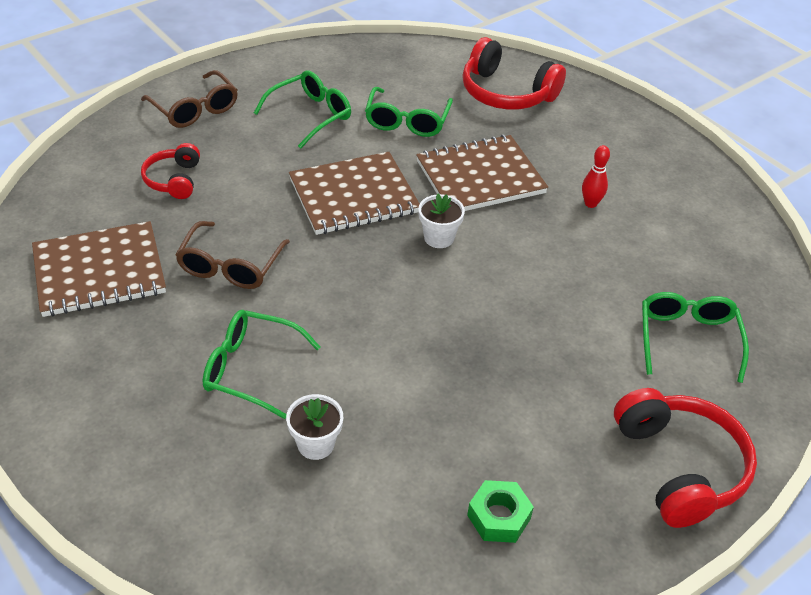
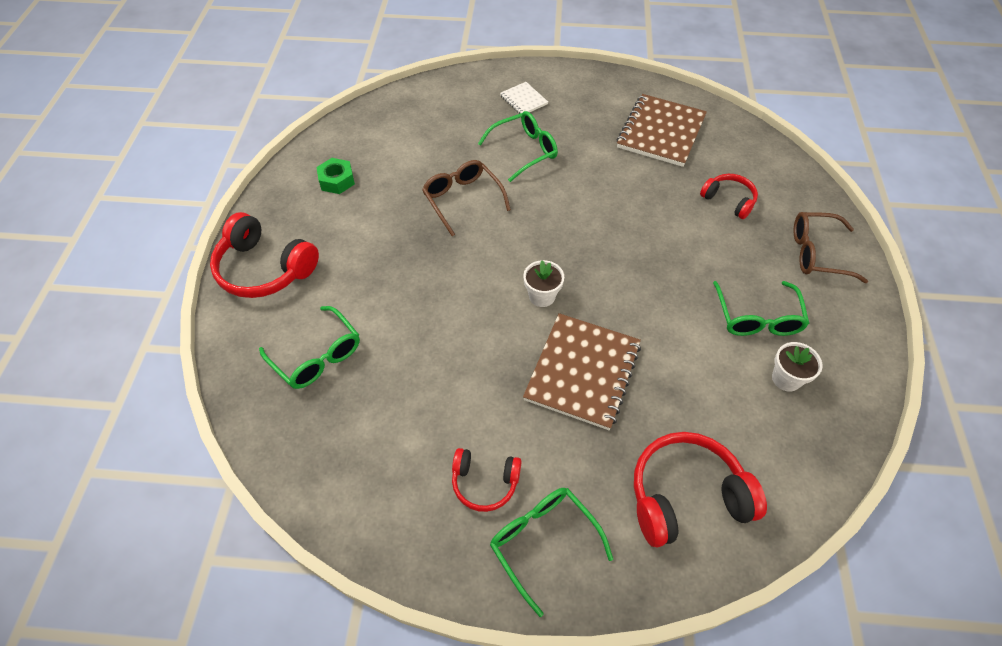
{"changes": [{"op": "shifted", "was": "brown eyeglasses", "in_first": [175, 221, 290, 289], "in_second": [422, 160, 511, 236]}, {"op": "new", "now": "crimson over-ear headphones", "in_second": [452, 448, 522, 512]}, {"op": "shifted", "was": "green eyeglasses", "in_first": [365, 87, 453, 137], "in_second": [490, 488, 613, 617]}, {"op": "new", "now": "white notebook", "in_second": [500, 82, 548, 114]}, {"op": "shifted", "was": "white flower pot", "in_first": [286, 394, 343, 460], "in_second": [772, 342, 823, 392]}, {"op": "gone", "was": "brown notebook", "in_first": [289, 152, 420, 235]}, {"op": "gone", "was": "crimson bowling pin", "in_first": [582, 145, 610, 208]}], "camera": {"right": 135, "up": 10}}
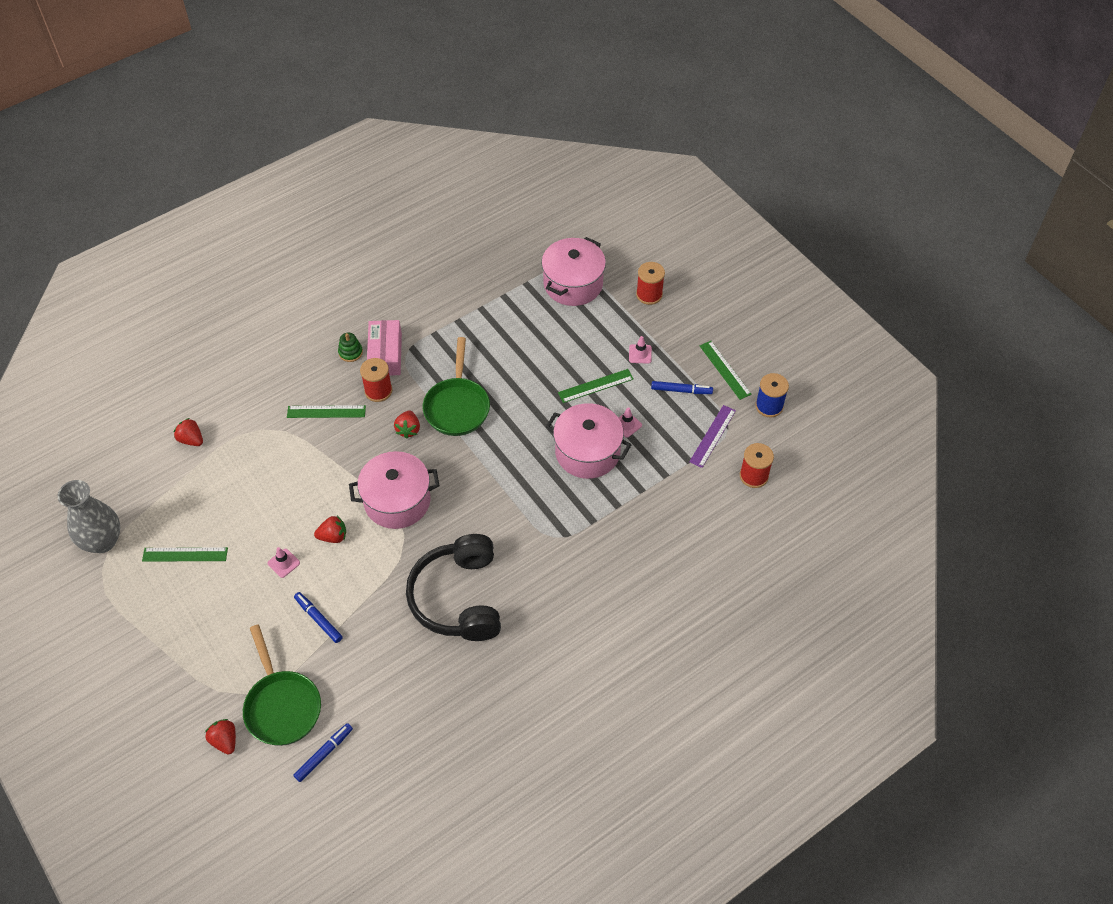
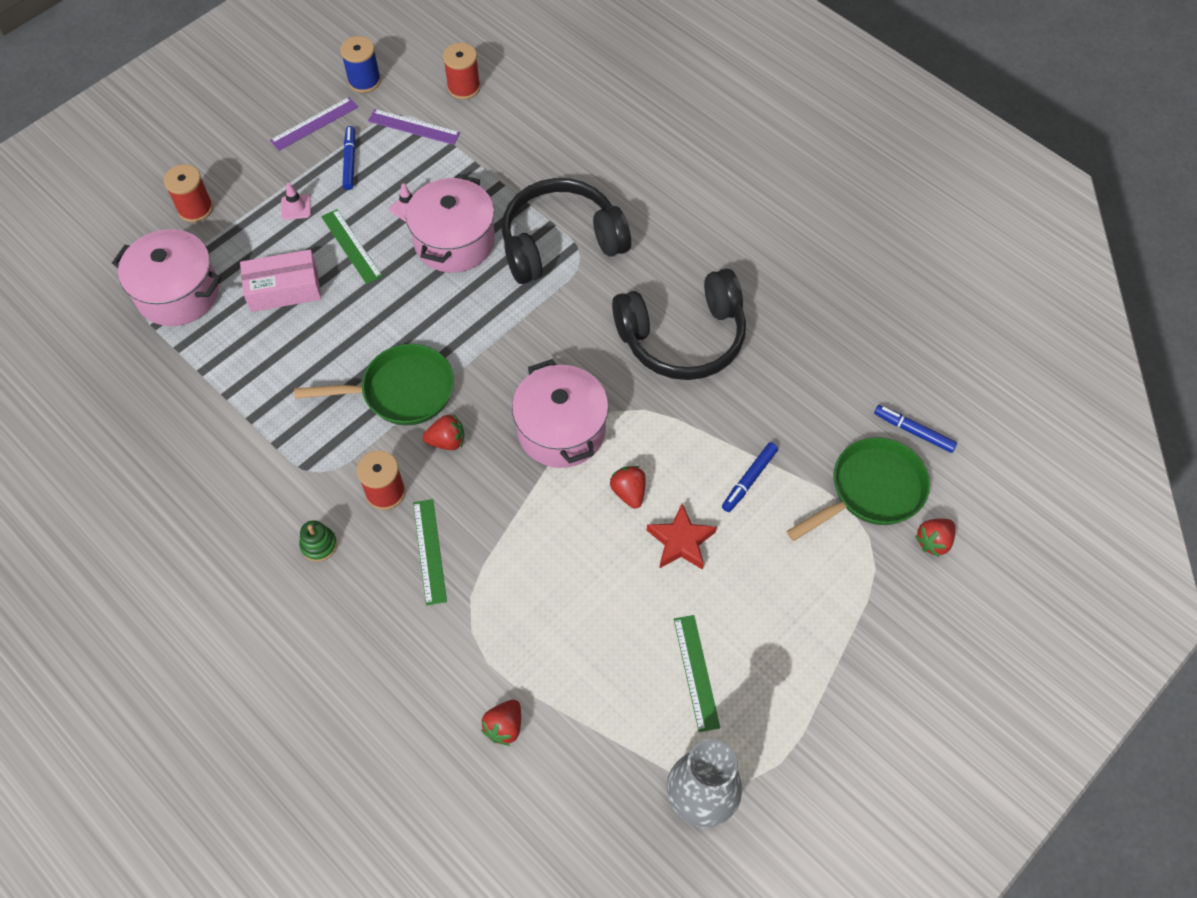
{"changes": [{"op": "shifted", "was": "rosy parcel", "in_first": [367, 320, 402, 376], "in_second": [240, 249, 321, 312]}, {"op": "repainted", "was": "green straightedge", "now": "royal purple straightedge", "in_first": [700, 341, 752, 400], "in_second": [270, 97, 358, 151]}, {"op": "new", "now": "black over-ear headphones", "in_second": [502, 178, 631, 284]}, {"op": "swapped", "was": "rosy traffic cone", "now": "crimson five-pointed star", "in_first": [268, 547, 300, 578], "in_second": [647, 504, 717, 570]}], "camera": {"right": -100, "up": 5}}
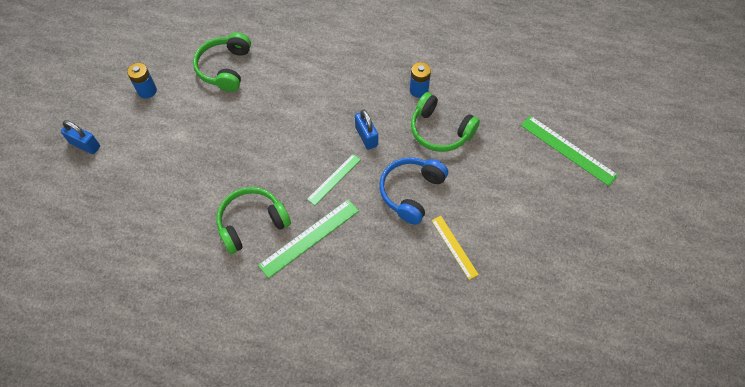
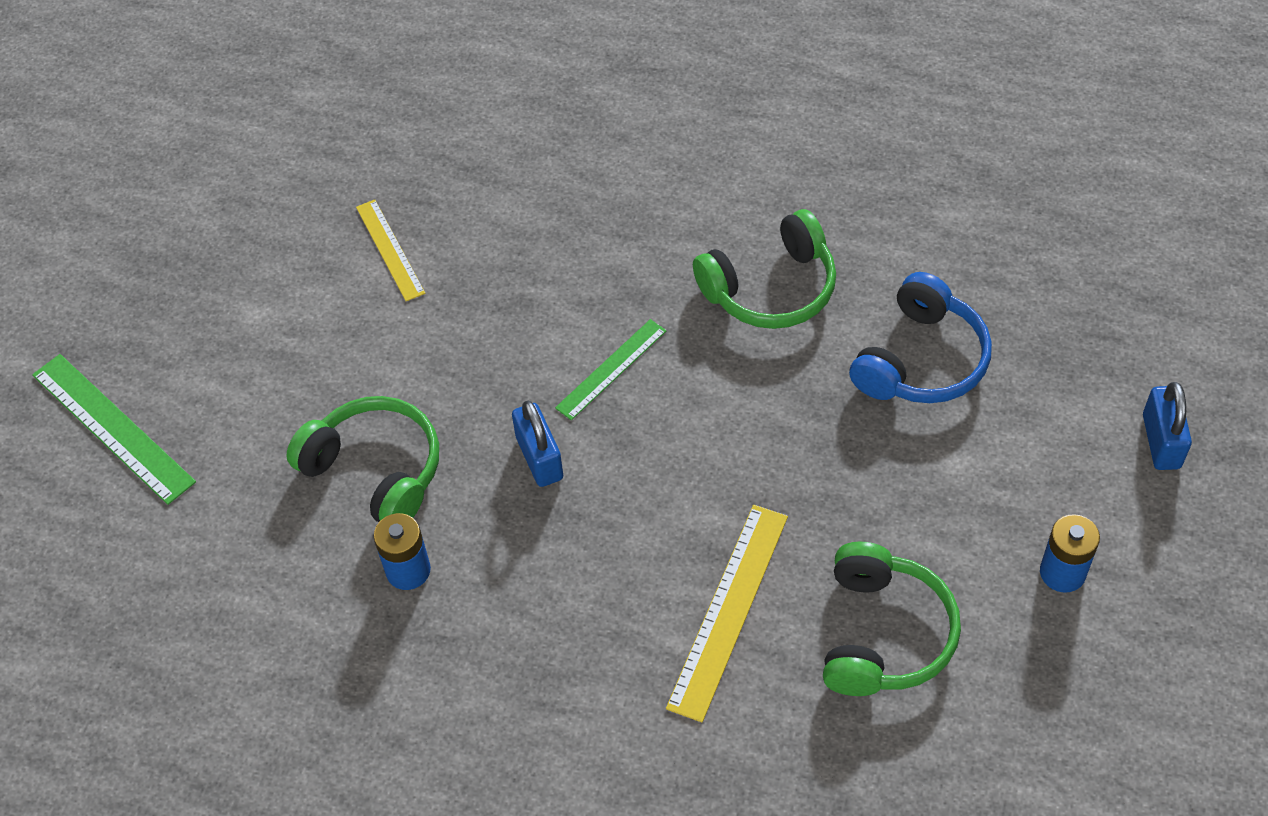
{"changes": [{"op": "new", "now": "yellow straightedge", "in_second": [666, 505, 788, 722]}, {"op": "shifted", "was": "royal blue over-ear headphones", "in_first": [379, 157, 448, 225], "in_second": [849, 272, 992, 403]}, {"op": "rotated", "was": "royal blue padlock", "in_first": [61, 120, 100, 154], "in_second": [1143, 382, 1192, 470], "clockwise": 60}, {"op": "gone", "was": "green straightedge", "in_first": [258, 199, 359, 279]}], "camera": {"right": -175, "up": -5}}
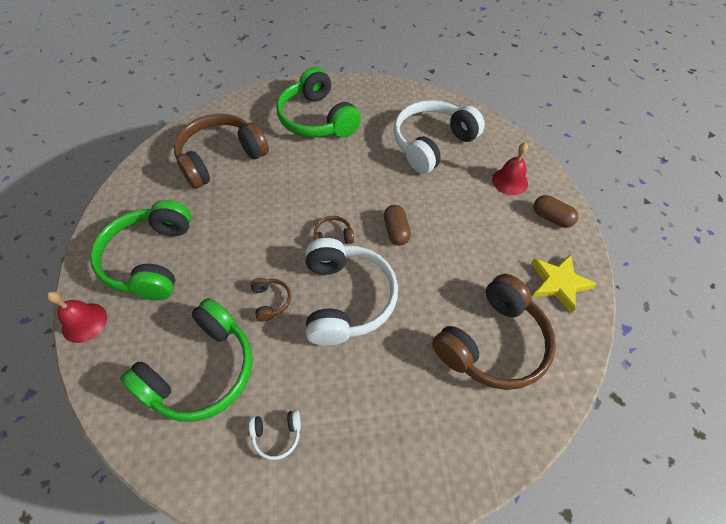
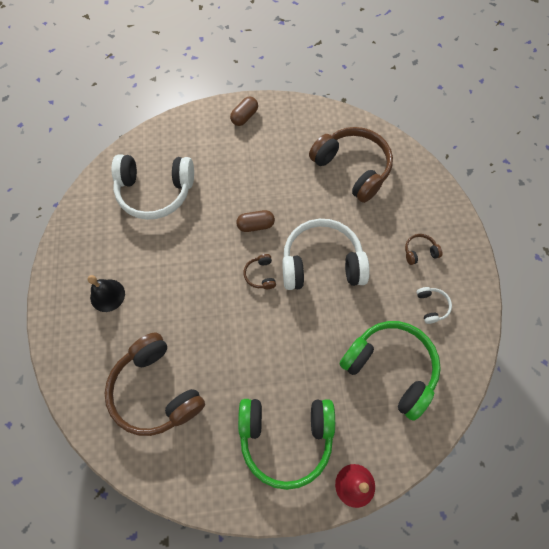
{"changes": [{"op": "swapped", "was": "green over-ear headphones", "now": "black bell", "in_first": [276, 67, 361, 138], "in_second": [88, 275, 125, 312]}, {"op": "rotated", "was": "white over-ear headphones", "in_first": [393, 100, 485, 174], "in_second": [111, 154, 194, 220], "clockwise": -45}, {"op": "shifted", "was": "brown over-ear headphones", "in_first": [251, 278, 291, 321], "in_second": [405, 234, 442, 265]}, {"op": "gone", "was": "crimson bell", "in_first": [492, 142, 528, 195]}, {"op": "gone", "was": "yellow five-pointed star", "in_first": [531, 254, 597, 313]}], "camera": {"right": -90, "up": 10}}
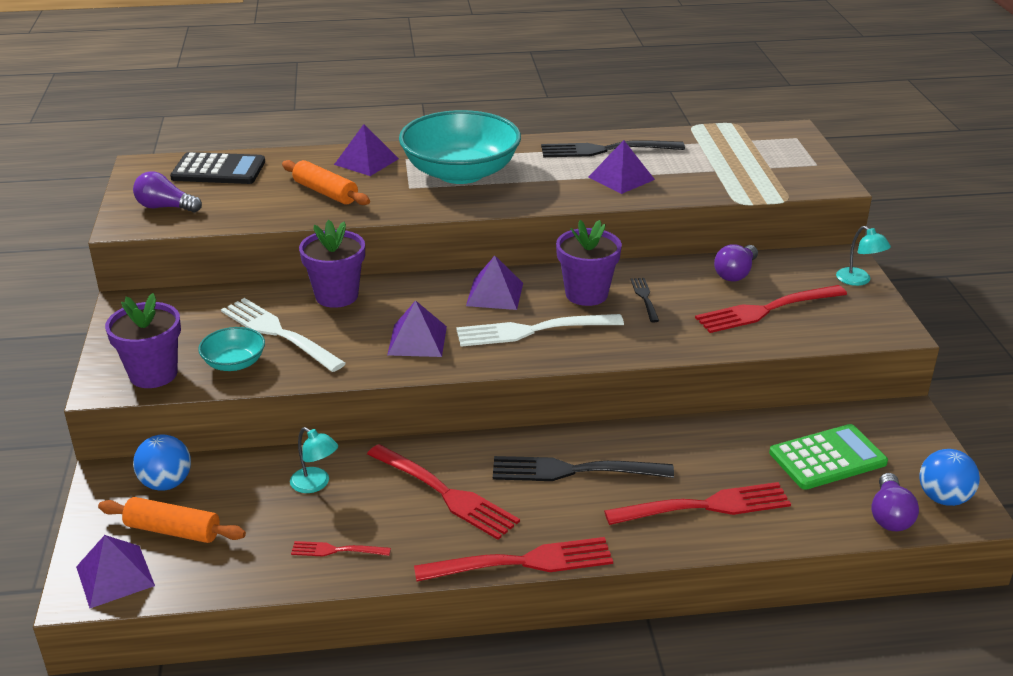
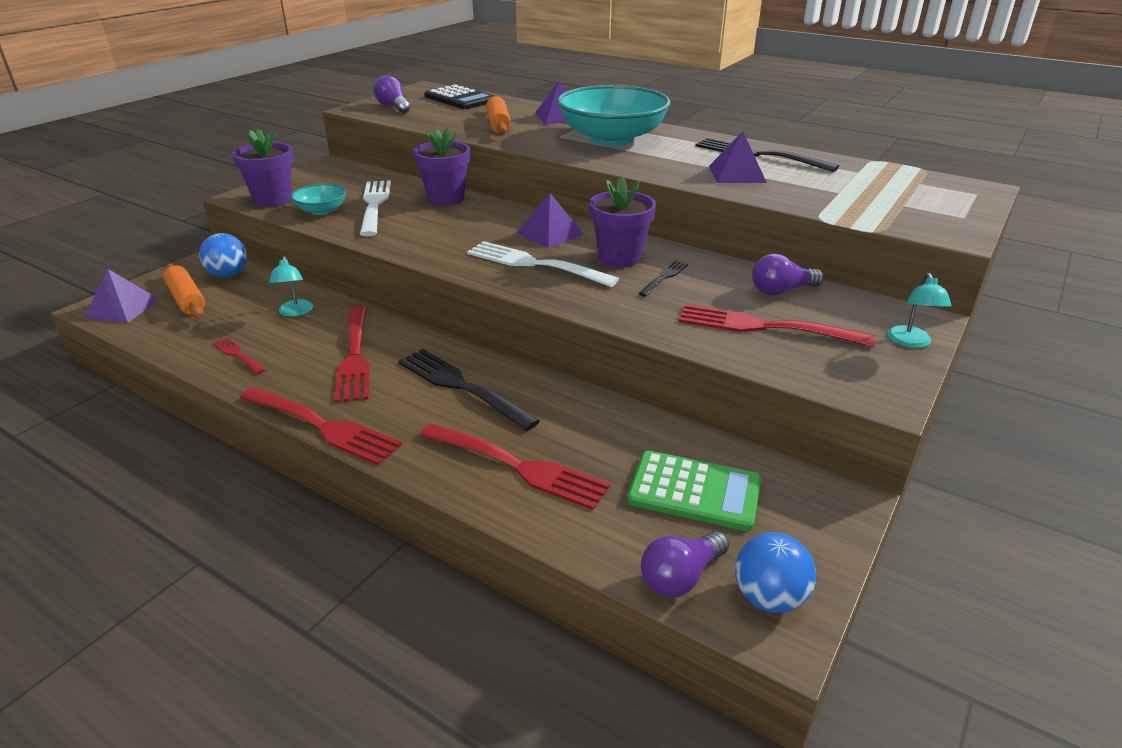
{"changes": [{"op": "gone", "was": "royal purple pyramid shape", "in_first": [387, 300, 447, 357]}], "camera": {"right": 40, "up": 0}}
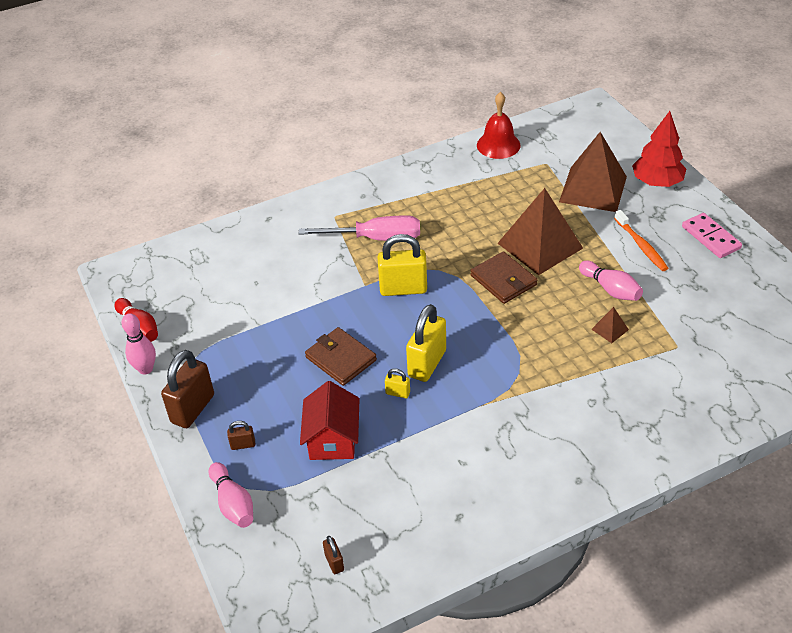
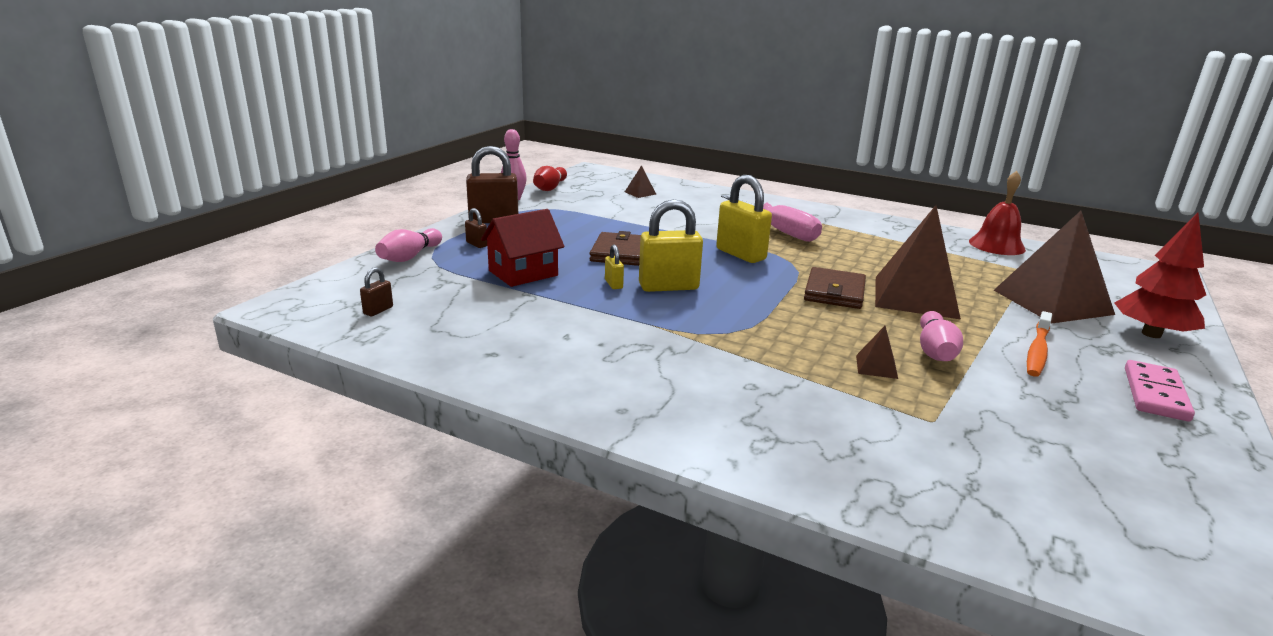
{"changes": [{"op": "new", "now": "brown pyramid shape", "in_second": [625, 165, 656, 198]}], "camera": {"right": 50, "up": -20}}
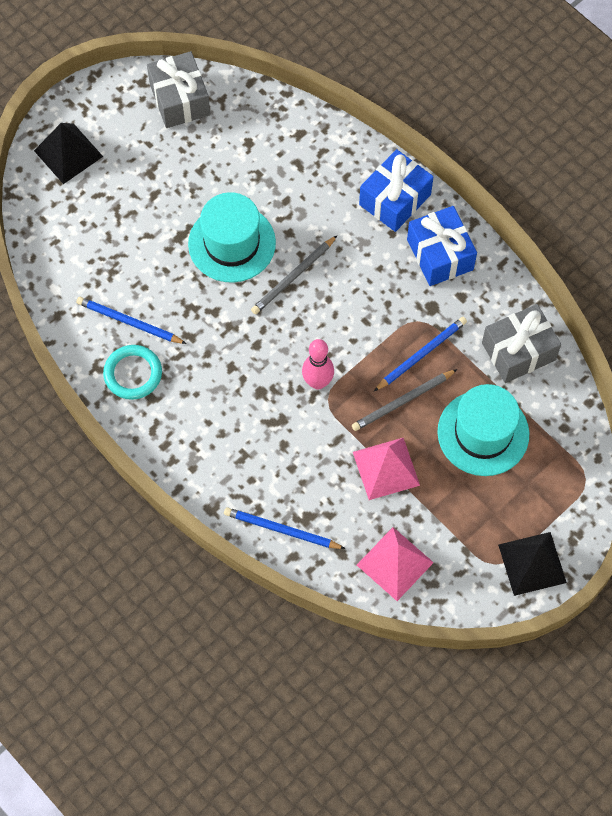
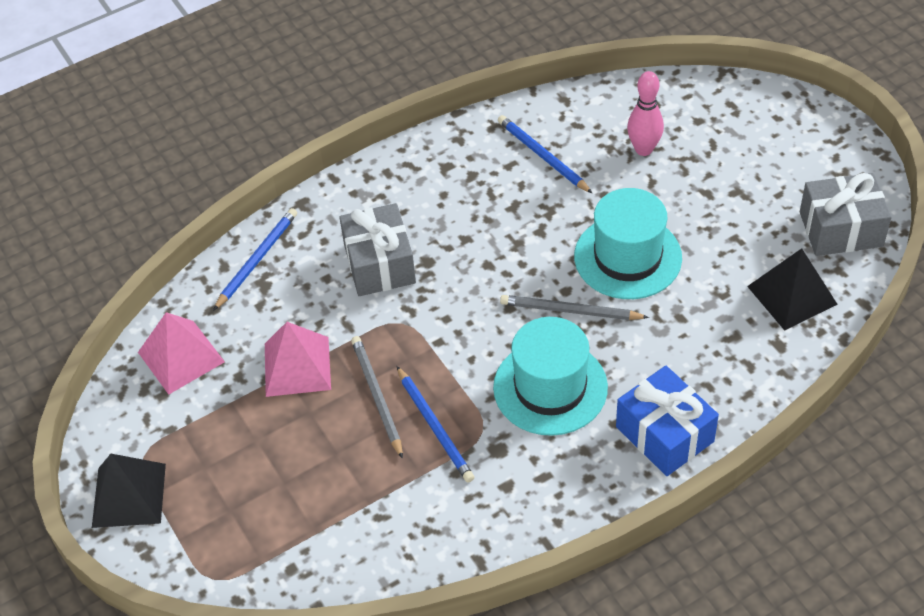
{"changes": [{"op": "shifted", "was": "gray wrapped gift", "in_first": [482, 304, 561, 383], "in_second": [339, 203, 416, 296]}, {"op": "shifted", "was": "teal hat", "in_first": [437, 384, 529, 476], "in_second": [493, 317, 608, 436]}, {"op": "rotated", "was": "royal blue wooden pencil", "in_first": [76, 297, 187, 344], "in_second": [498, 115, 592, 193], "clockwise": -75}, {"op": "rotated", "was": "gray wooden pencil", "in_first": [251, 236, 337, 314], "in_second": [500, 295, 649, 320], "clockwise": -45}, {"op": "shifted", "was": "rosy bowling pin", "in_first": [302, 339, 334, 390], "in_second": [627, 71, 664, 156]}, {"op": "shifted", "was": "black pyramid shape", "in_first": [34, 123, 103, 184], "in_second": [747, 248, 838, 331]}, {"op": "gone", "was": "teal hoop", "in_first": [103, 345, 162, 400]}, {"op": "gone", "was": "royal blue wrapped gift", "in_first": [407, 206, 477, 286]}], "camera": {"right": 105, "up": -15}}
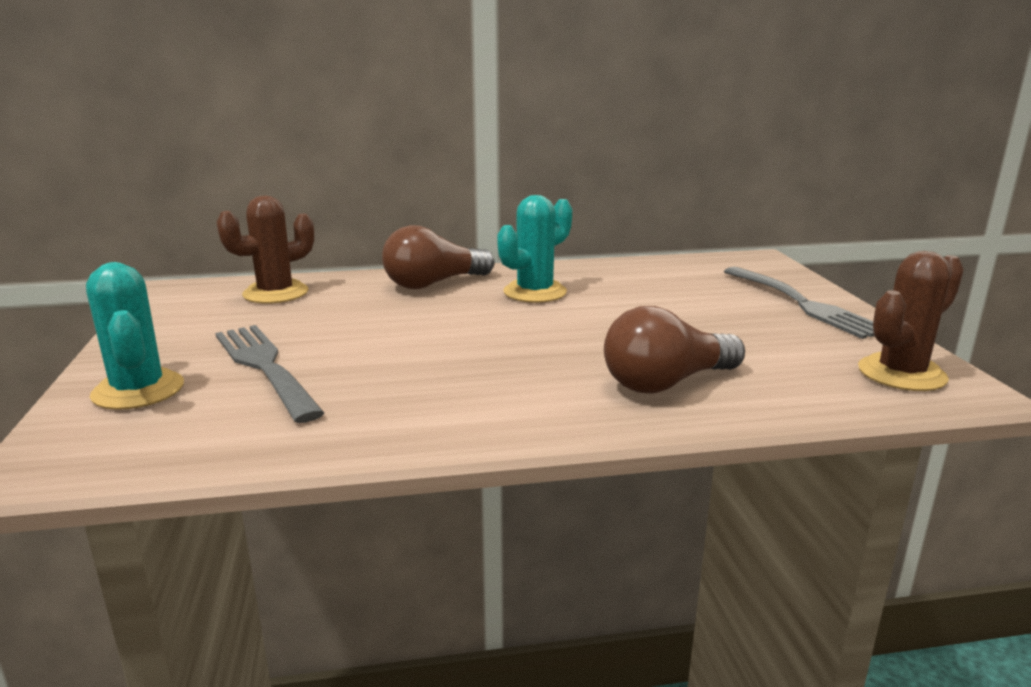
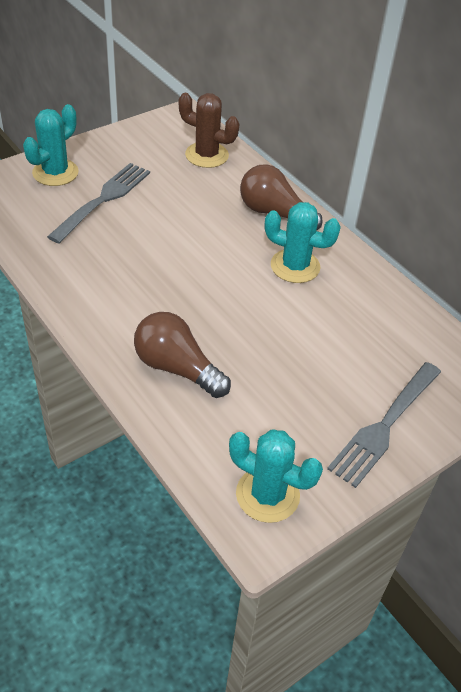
{"changes": [{"op": "repainted", "was": "brown prickly plant", "now": "teal prickly plant", "in_first": [858, 251, 964, 391], "in_second": [229, 429, 323, 523]}], "camera": {"right": 60, "up": 25}}
